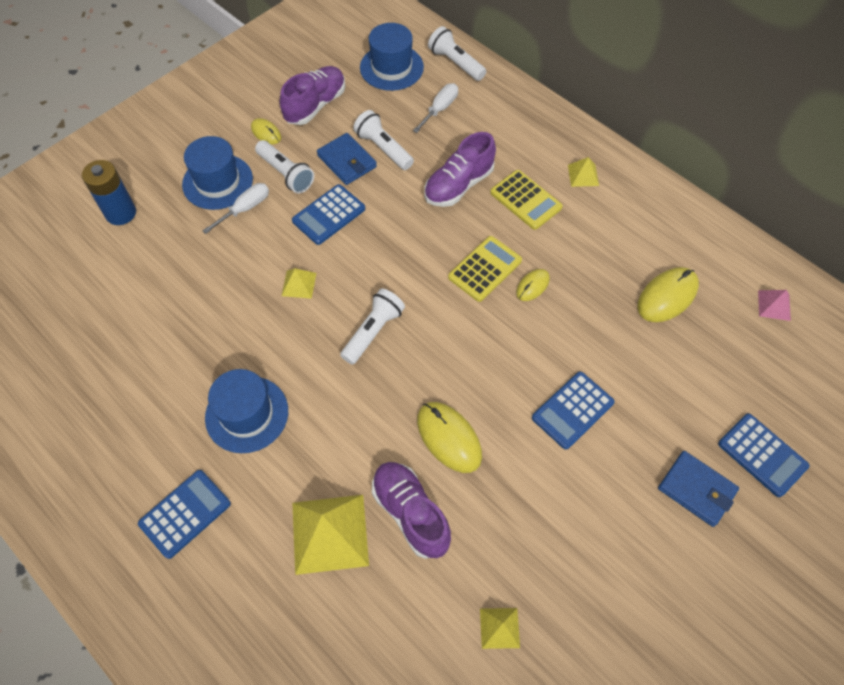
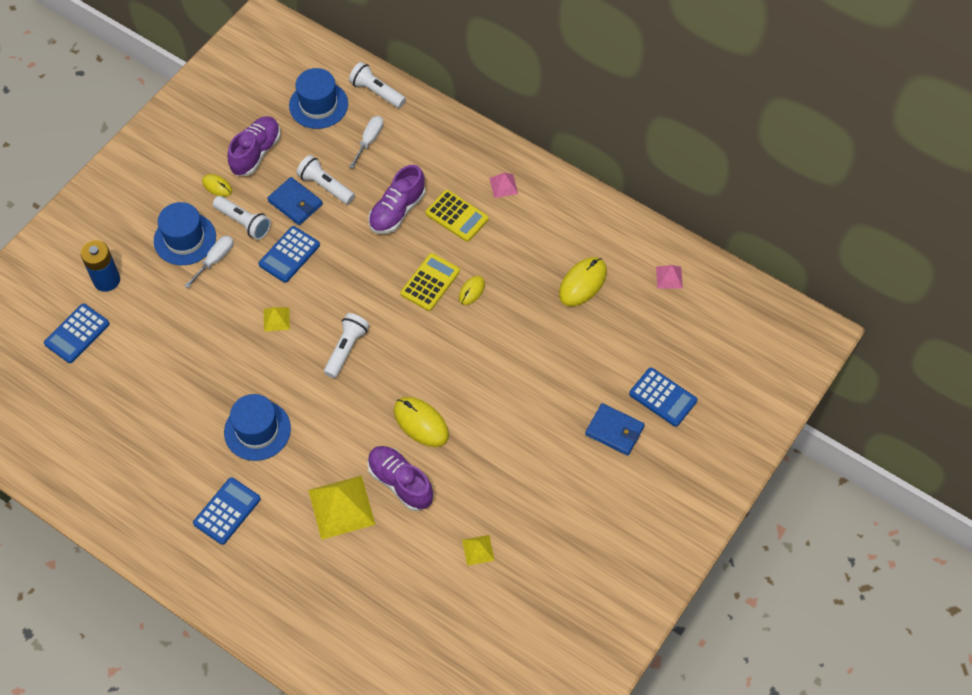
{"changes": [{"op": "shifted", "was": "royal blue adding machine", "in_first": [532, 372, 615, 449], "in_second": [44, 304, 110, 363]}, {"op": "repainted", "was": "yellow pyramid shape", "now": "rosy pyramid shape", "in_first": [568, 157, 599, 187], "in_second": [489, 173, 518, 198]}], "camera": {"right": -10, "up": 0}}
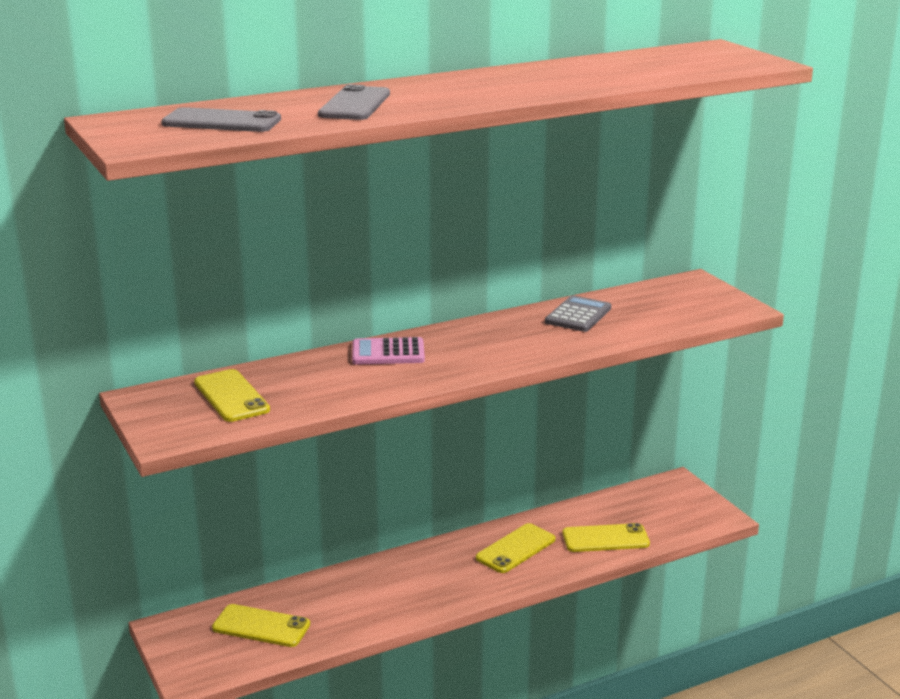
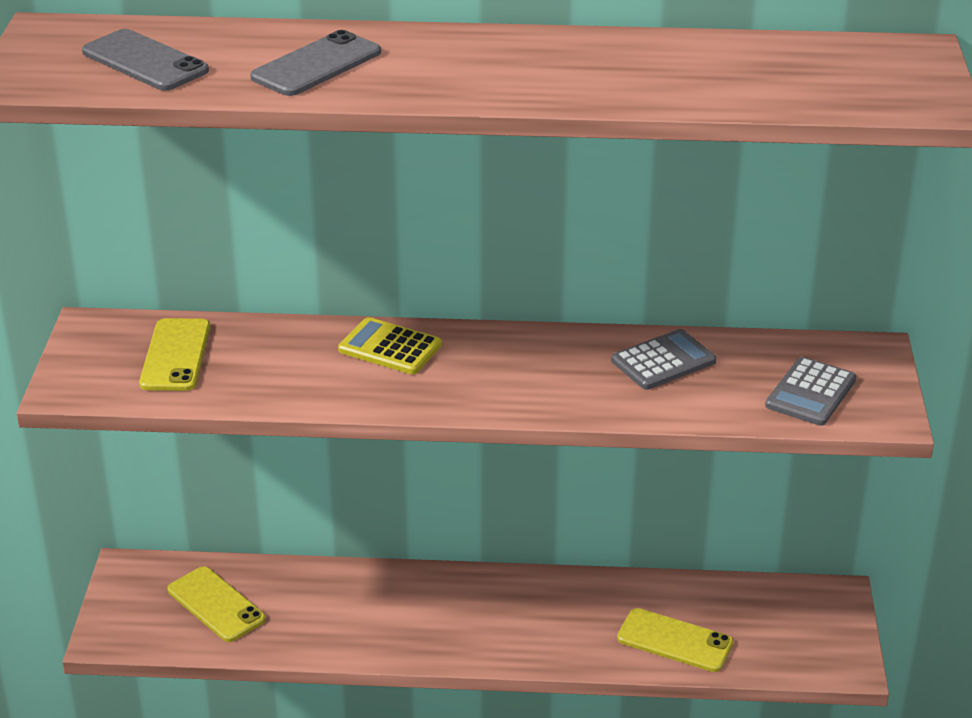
{"changes": [{"op": "repainted", "was": "rosy adding machine", "now": "yellow adding machine", "in_first": [352, 337, 425, 365], "in_second": [338, 317, 442, 374]}, {"op": "new", "now": "gray adding machine", "in_second": [765, 357, 856, 426]}, {"op": "gone", "was": "yellow phone", "in_first": [476, 523, 556, 573]}], "camera": {"right": 30, "up": 10}}
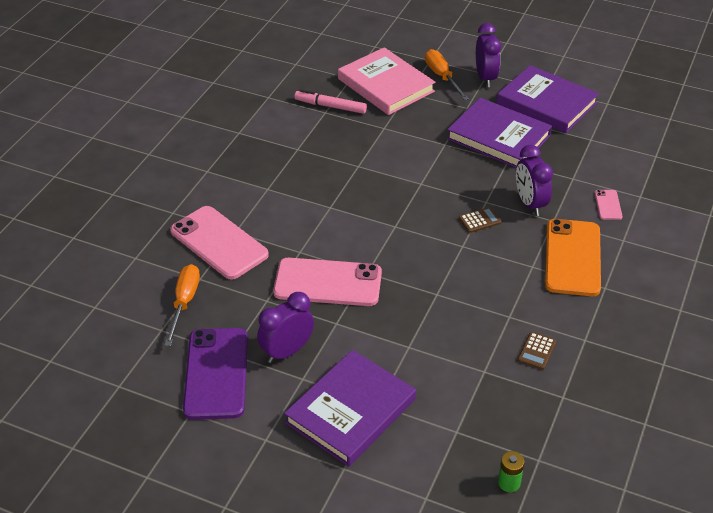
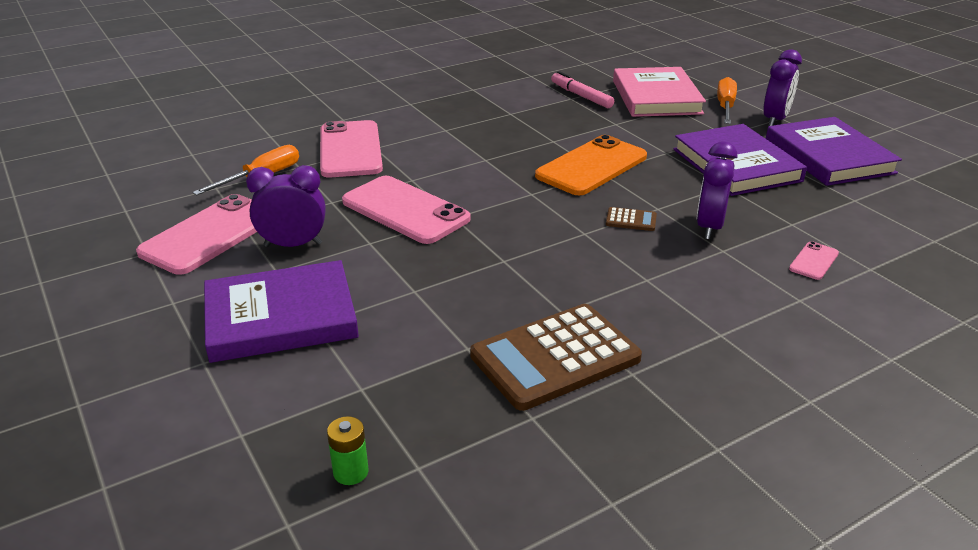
{"changes": [{"op": "repainted", "was": "royal purple phone", "now": "rosy phone", "in_first": [183, 328, 248, 420], "in_second": [136, 194, 257, 275]}, {"op": "scaled", "was": "brown adding machine", "in_first": [518, 332, 556, 370], "in_second": [470, 304, 642, 411], "ratio": 2.41}, {"op": "shifted", "was": "bright orange phone", "in_first": [545, 219, 601, 296], "in_second": [535, 135, 647, 195]}], "camera": {"right": 35, "up": -10}}
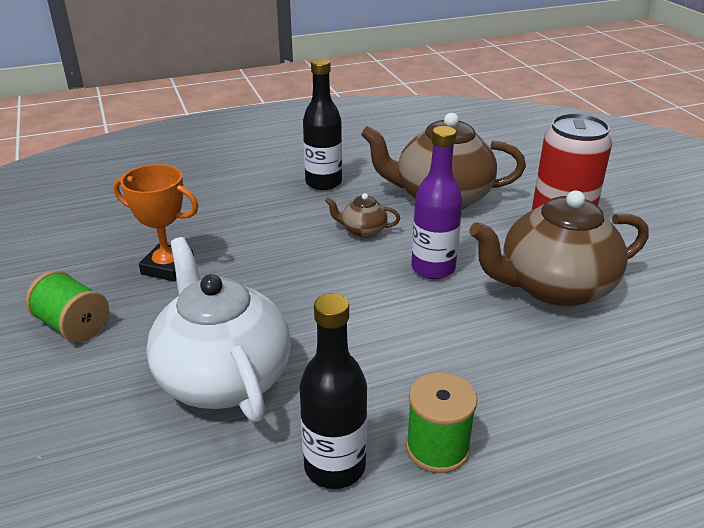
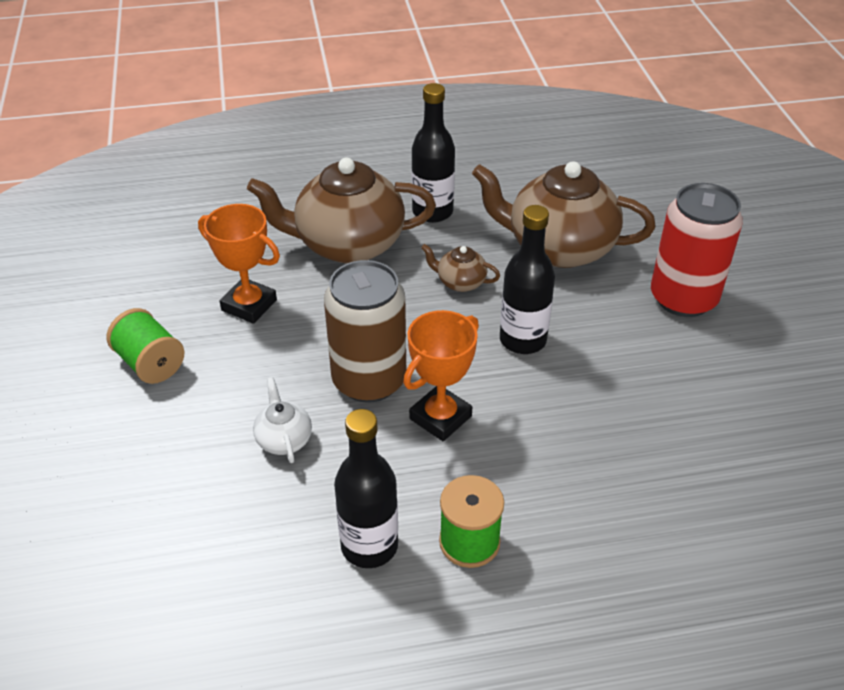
{"changes": [{"op": "shifted", "was": "brown teapot", "in_first": [469, 190, 649, 307], "in_second": [247, 157, 436, 264]}, {"op": "scaled", "was": "white teapot", "in_first": [146, 237, 291, 422], "in_second": [253, 377, 312, 463], "ratio": 0.44}, {"op": "new", "now": "brown can", "in_second": [324, 260, 406, 403]}, {"op": "new", "now": "bright orange trophy", "in_second": [403, 310, 479, 441]}, {"op": "repainted", "was": "royal purple drink bottle", "now": "black drink bottle", "in_first": [411, 126, 463, 279], "in_second": [500, 205, 555, 354]}], "camera": {"right": 10, "up": 10}}
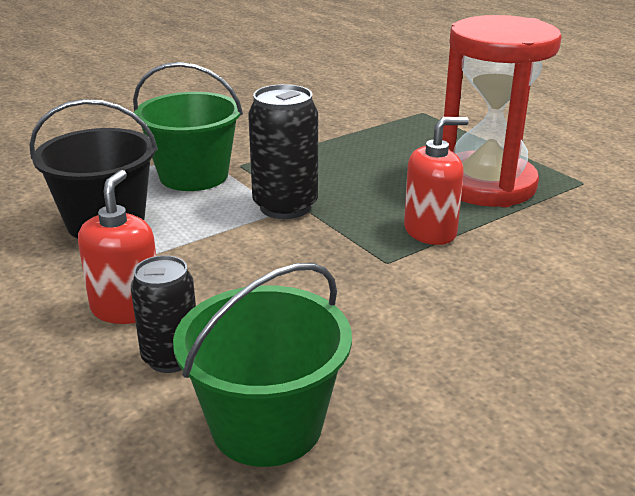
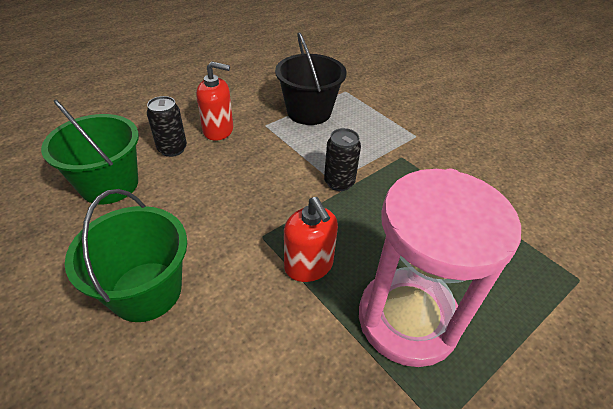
{"changes": [{"op": "shifted", "was": "green bucket", "in_first": [133, 62, 243, 191], "in_second": [65, 189, 187, 322]}, {"op": "scaled", "was": "black can", "in_first": [248, 84, 318, 219], "in_second": [324, 128, 361, 191], "ratio": 0.66}, {"op": "repainted", "was": "crimson sand timer", "now": "rosy sand timer", "in_first": [442, 15, 562, 207], "in_second": [359, 169, 521, 367]}], "camera": {"right": 85, "up": 15}}
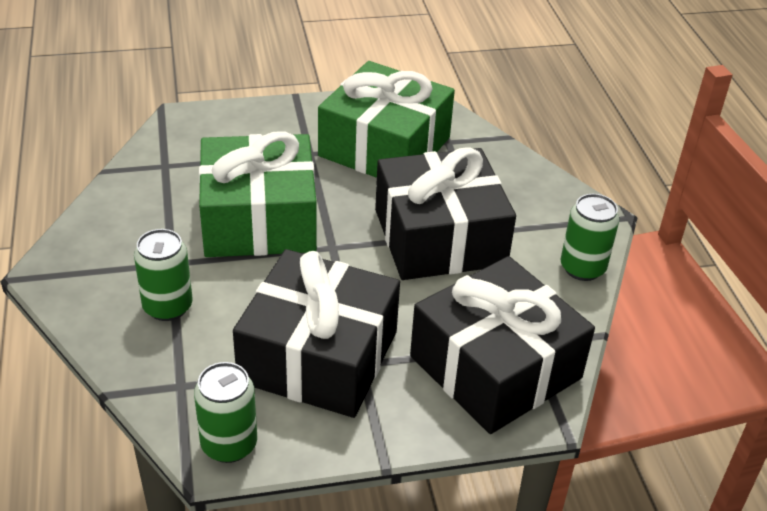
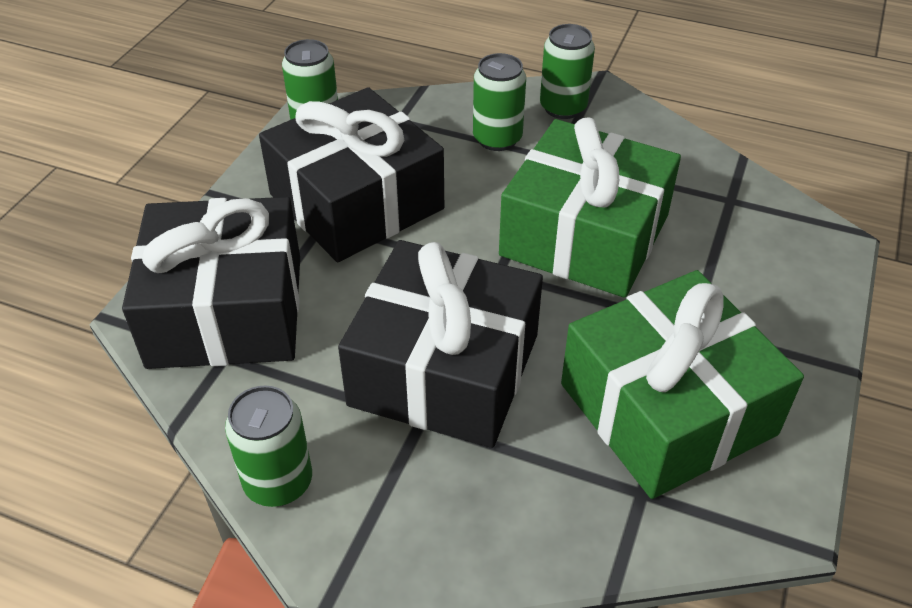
{"changes": [{"op": "new", "now": "green can", "in_second": [540, 24, 595, 119]}], "camera": {"right": 125, "up": 5}}
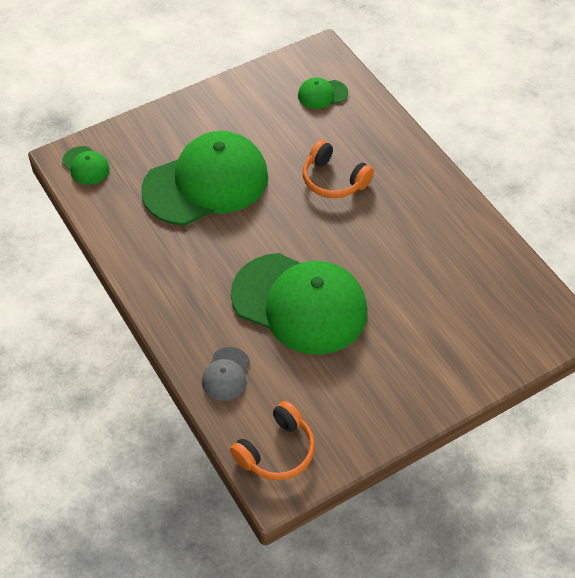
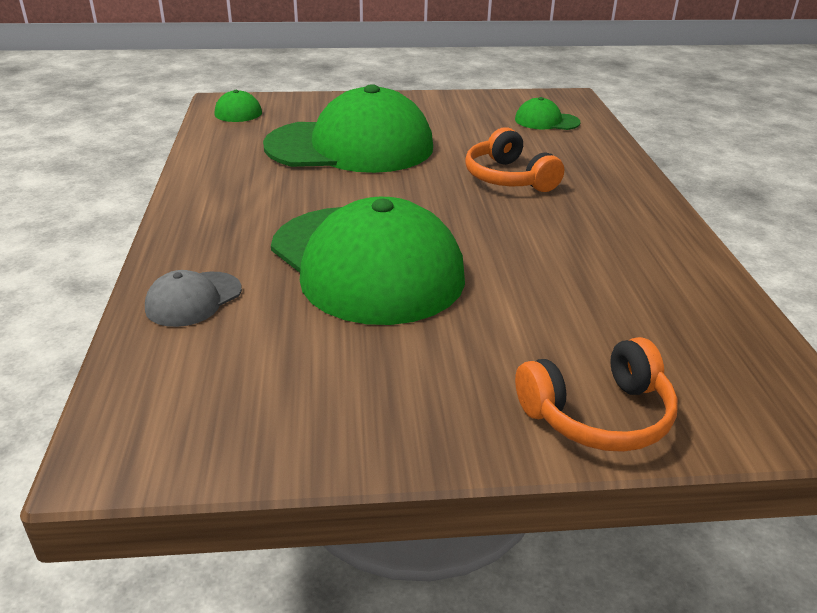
{"changes": [{"op": "shifted", "was": "bright orange over-ear headphones", "in_first": [230, 401, 315, 480], "in_second": [515, 337, 678, 452]}], "camera": {"right": 25, "up": -20}}
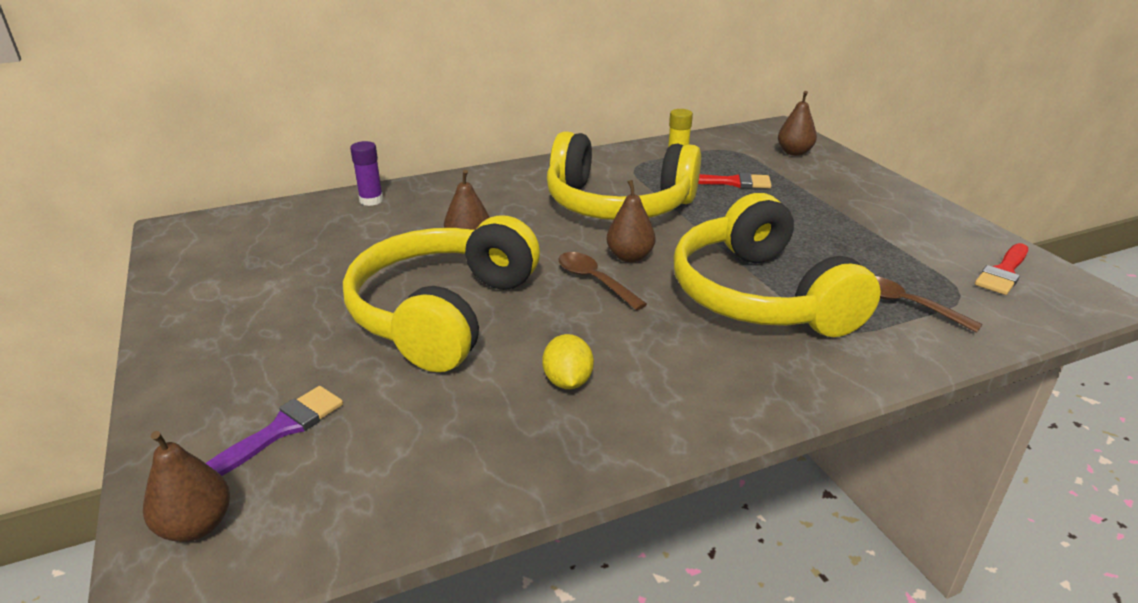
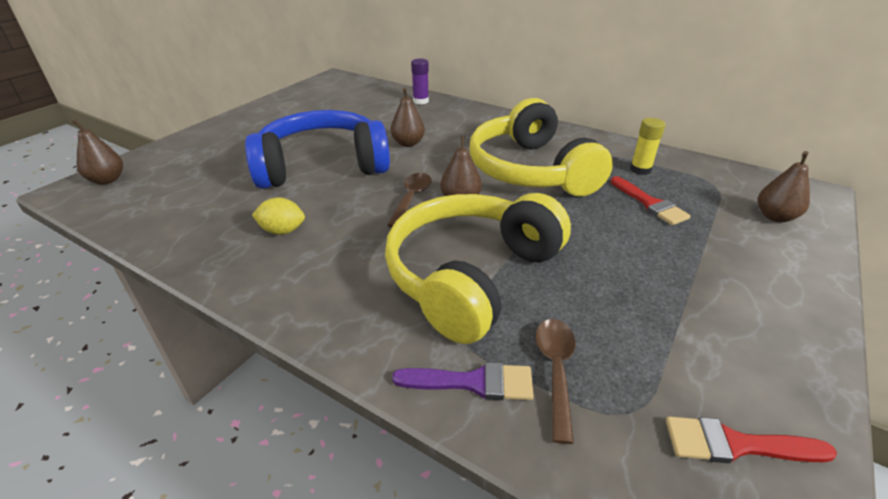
{"changes": [{"op": "repainted", "was": "yellow over-ear headphones", "now": "royal blue over-ear headphones", "in_first": [343, 215, 540, 372], "in_second": [245, 110, 390, 189]}, {"op": "rotated", "was": "yellow lemon", "in_first": [542, 334, 594, 389], "in_second": [252, 197, 305, 235], "clockwise": 45}, {"op": "shifted", "was": "royal purple paintbrush", "in_first": [206, 386, 343, 476], "in_second": [392, 362, 534, 400]}], "camera": {"right": 55, "up": 5}}
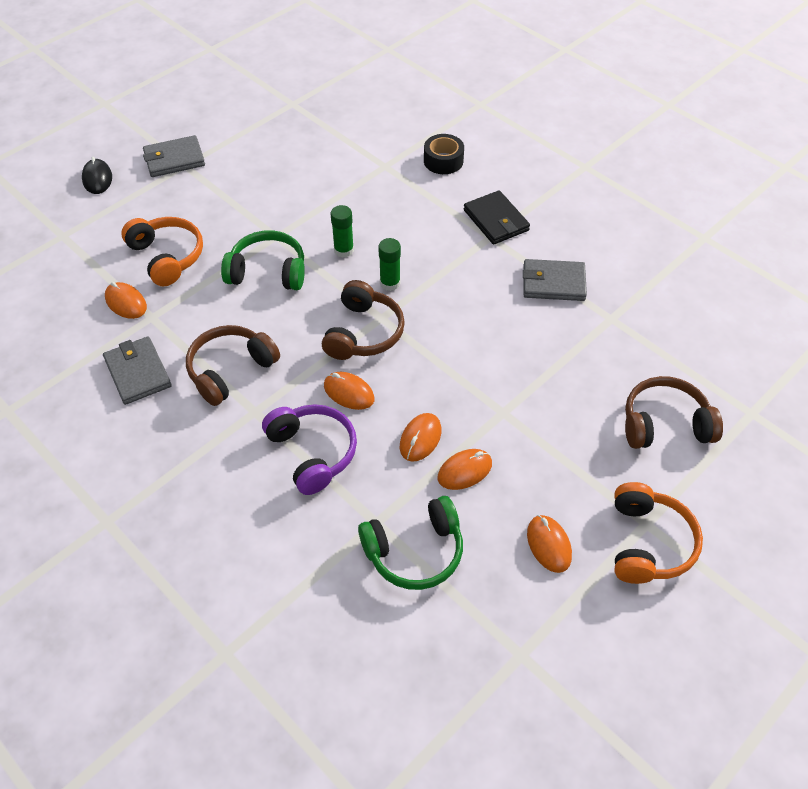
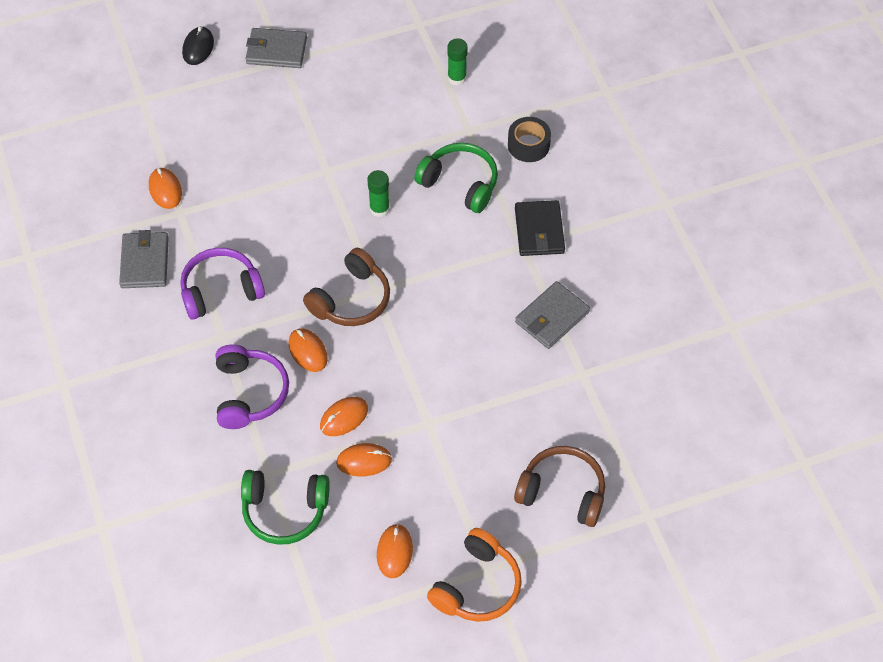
{"changes": [{"op": "repainted", "was": "brown over-ear headphones", "now": "royal purple over-ear headphones", "in_first": [186, 325, 280, 406], "in_second": [180, 248, 265, 320]}, {"op": "shifted", "was": "green over-ear headphones", "in_first": [221, 230, 305, 290], "in_second": [414, 143, 498, 213]}, {"op": "shifted", "was": "green stick of glue", "in_first": [378, 238, 401, 291], "in_second": [448, 38, 468, 85]}, {"op": "rotated", "was": "gray card wallet", "in_first": [523, 259, 587, 301], "in_second": [515, 281, 590, 349], "clockwise": -75}, {"op": "gone", "was": "bright orange over-ear headphones", "in_first": [121, 217, 203, 286]}], "camera": {"right": 25, "up": 5}}
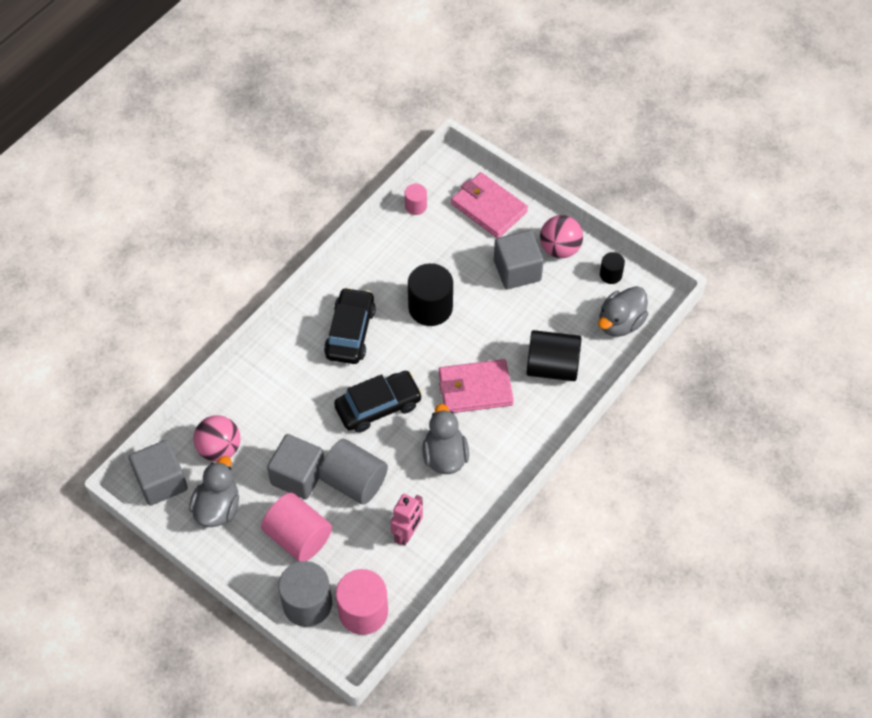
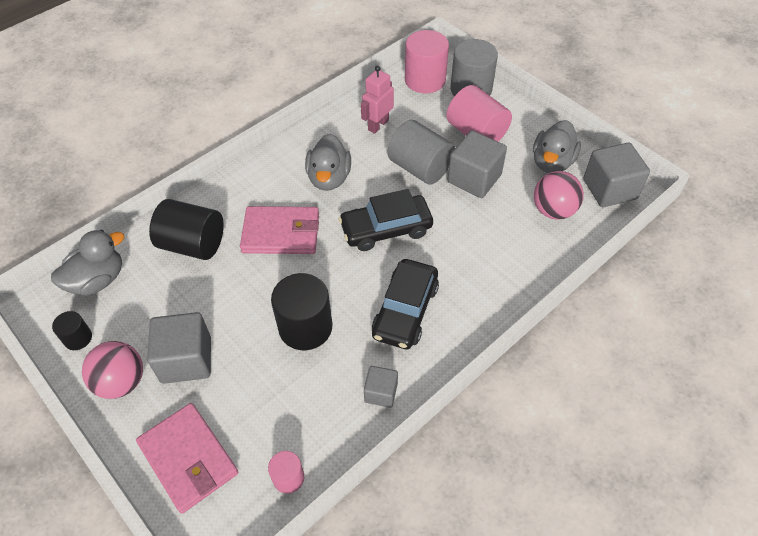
{"changes": [{"op": "new", "now": "gray solid cube", "in_second": [364, 366, 398, 408]}], "camera": {"right": -170, "up": -5}}
